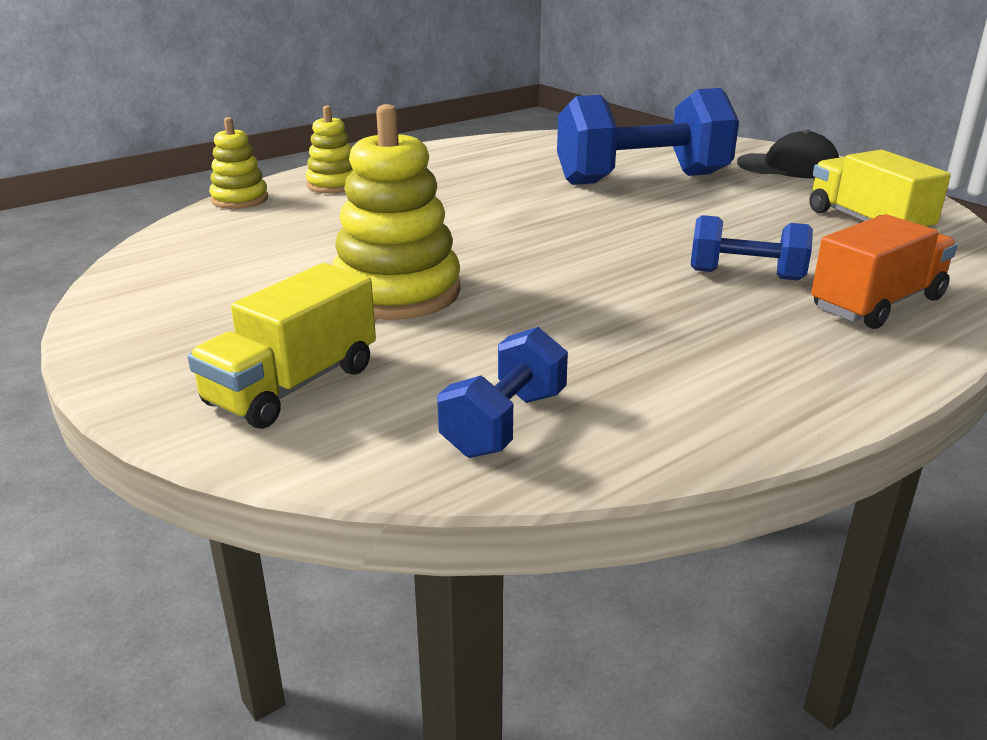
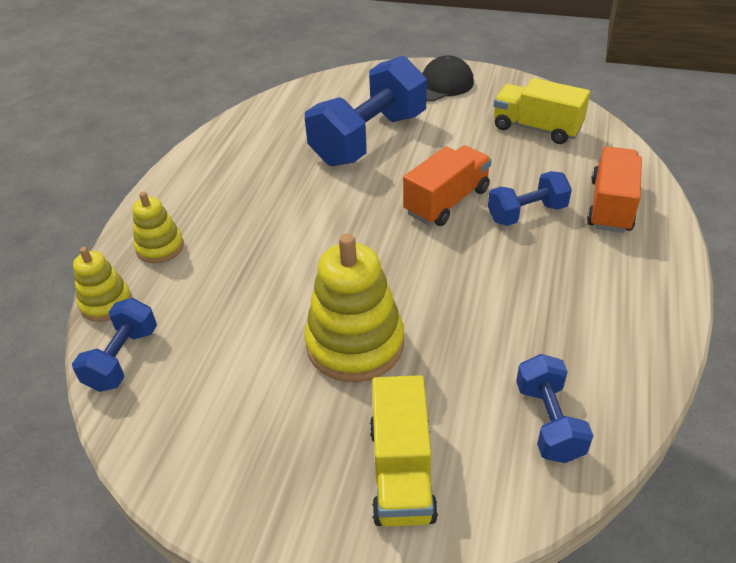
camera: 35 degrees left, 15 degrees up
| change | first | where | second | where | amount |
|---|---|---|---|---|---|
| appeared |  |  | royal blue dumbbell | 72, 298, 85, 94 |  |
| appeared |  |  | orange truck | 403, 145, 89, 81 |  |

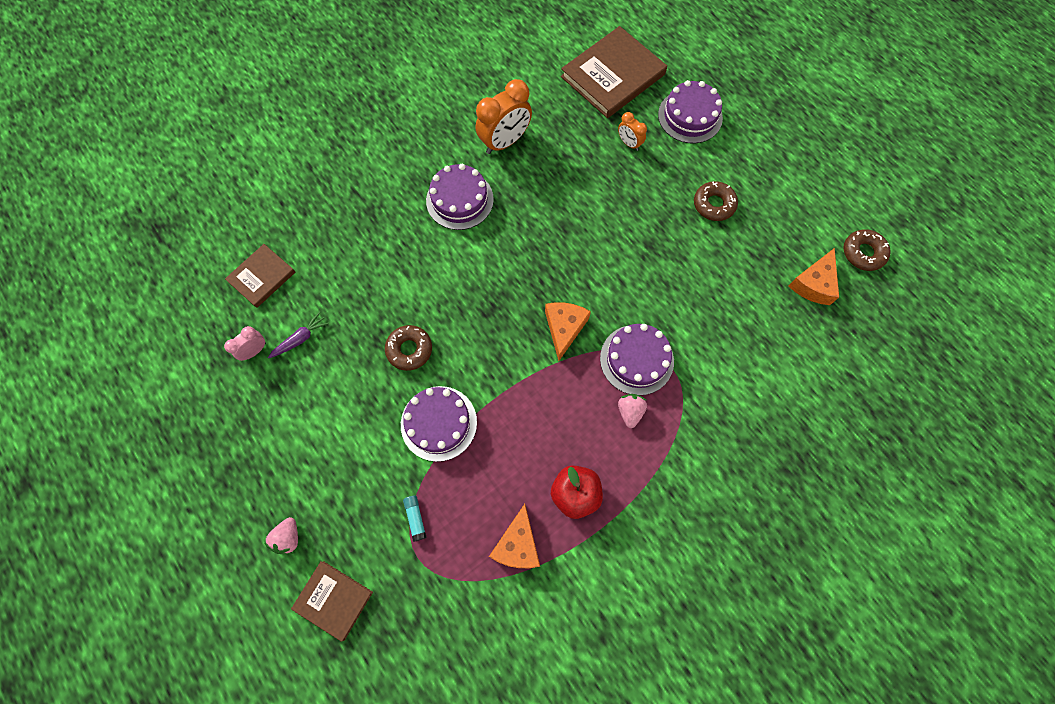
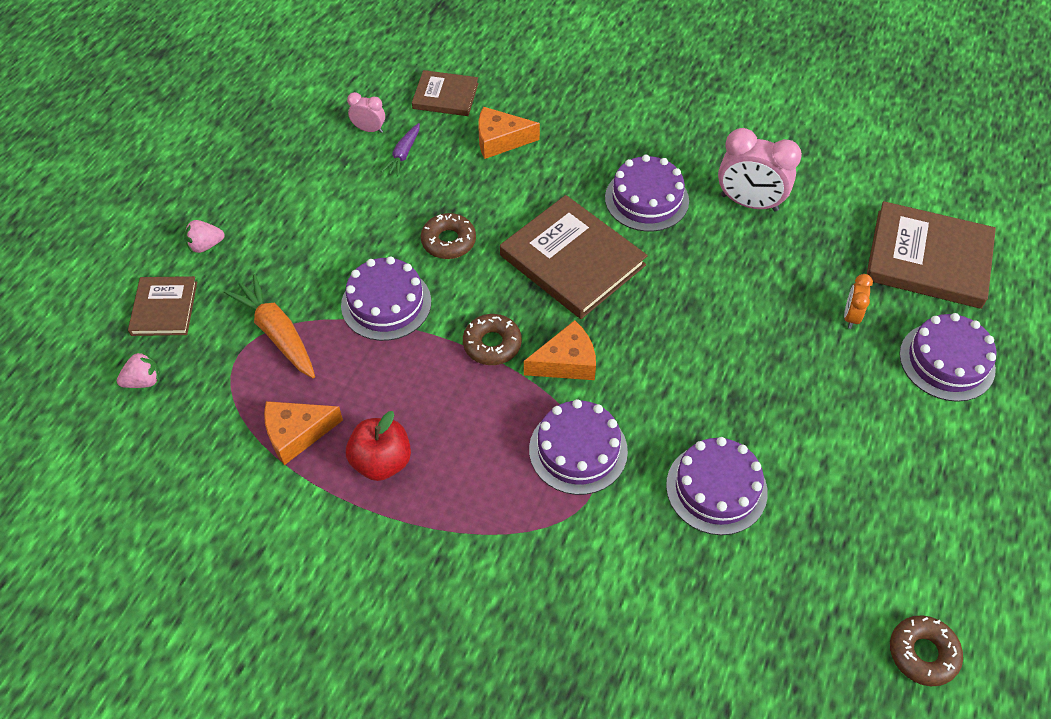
camera: 60 degrees right, 15 degrees down
| change | first | where | second | where | amount |
|---|---|---|---|---|---|
| spun | purple toy carrot | 268, 312, 61, 46 |  | 381, 123, 39, 54 | 90 degrees clockwise |
| exchanged | teal glue stick | 403, 495, 24, 47 | orange toy carrot | 224, 274, 91, 104 |  |
| colour | orange alarm clock | 476, 79, 56, 75 | rosy alarm clock | 718, 128, 84, 84 |  |
| relocated | rosy berry | 618, 394, 29, 34 |  | 117, 351, 43, 37 |  |
| relocated | russet donut | 694, 181, 44, 40 |  | 463, 314, 59, 51 |  |
| relocated | orange piece of cheese | 789, 248, 50, 57 |  | 478, 107, 62, 52 |  |
| appeared |  |  | russet hardback | 500, 195, 148, 124 |  |
| appeared |  |  | purple gateau | 666, 437, 102, 98 |  |

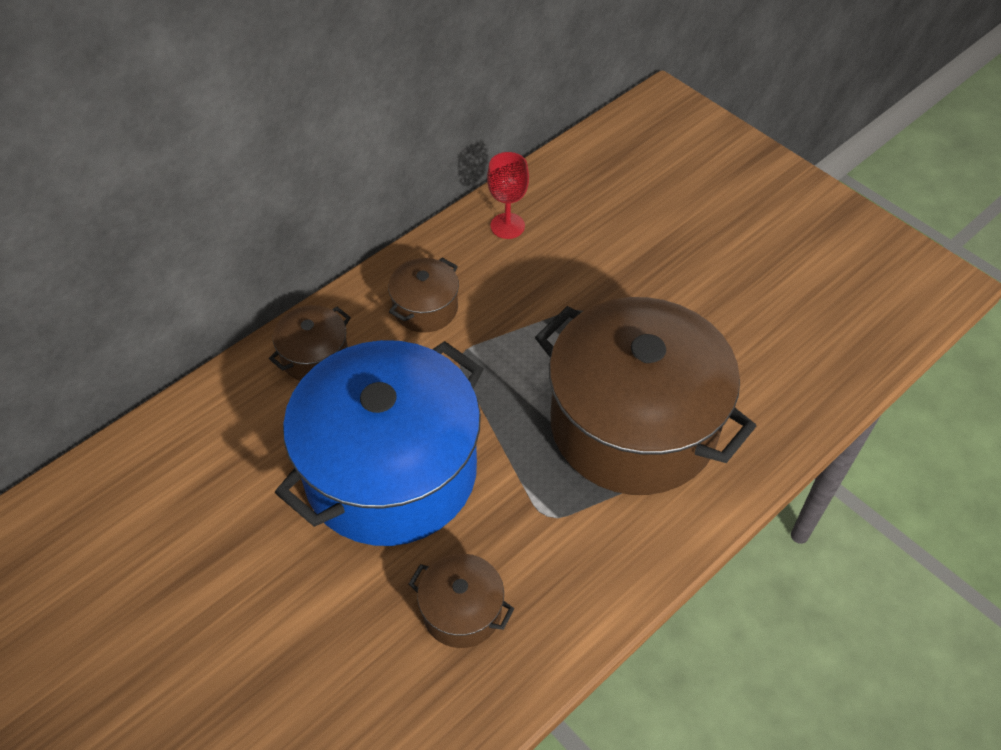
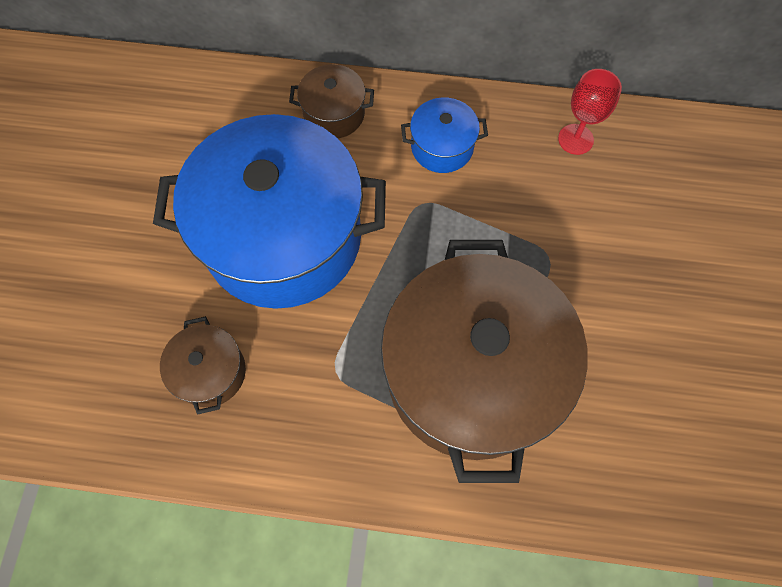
camera: 50 degrees right, 15 degrees up
| change | first | where | second | where | amount |
|---|---|---|---|---|---|
| colour | russet stockpot | 388, 258, 71, 75 | royal blue stockpot | 401, 97, 87, 76 |  |

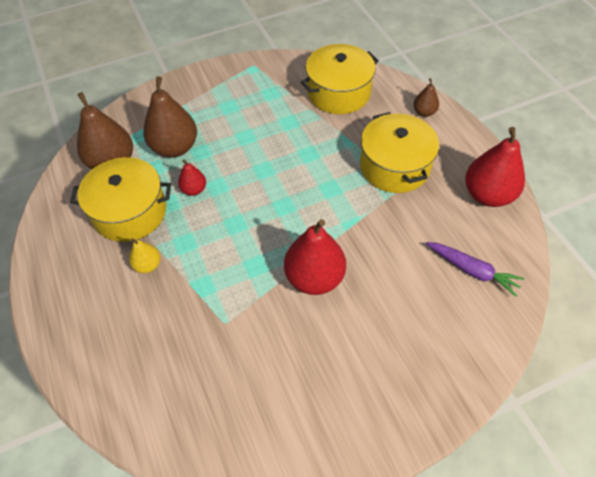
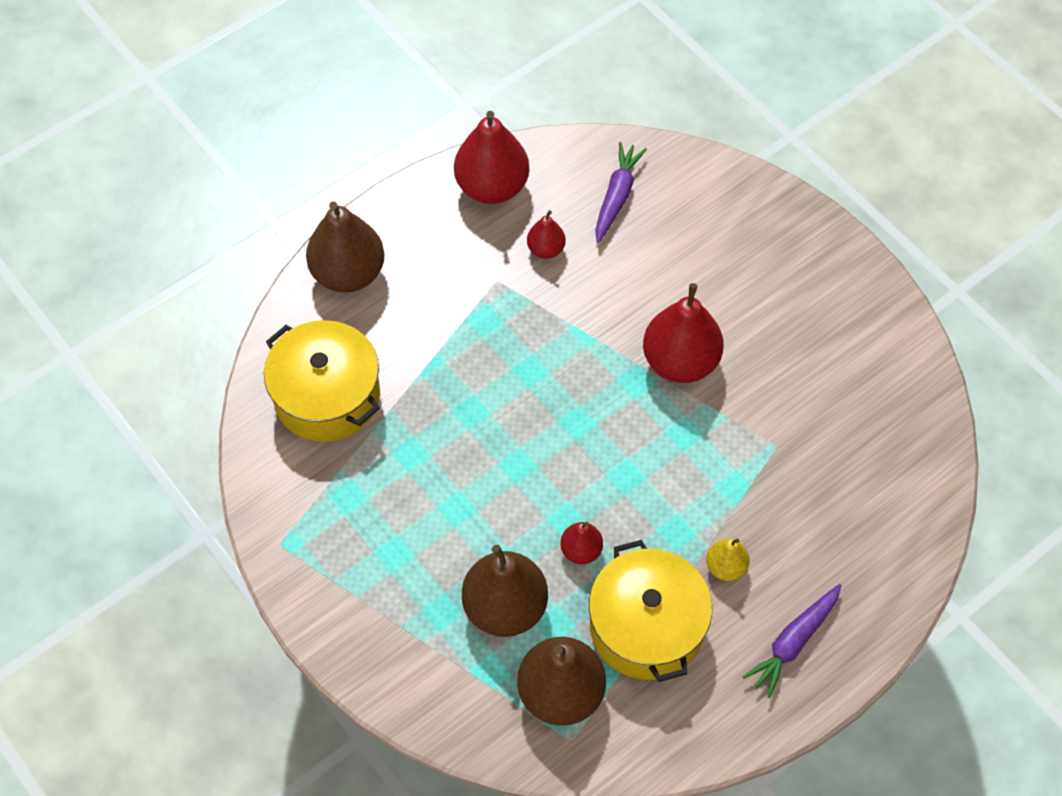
camera: 105 degrees left, 5 degrees up
| change | first | where | second | where | amount |
|---|---|---|---|---|---|
| missing | bright yellow stockpot | 360, 112, 79, 81 |  |  |  |
| size | russet toy pear | 413, 78, 26, 39 |  | 306, 202, 78, 91 | x1.97 |
| appeared |  |  | red toy pear | 527, 210, 39, 49 |  |
| appeared |  |  | purple toy carrot | 743, 584, 99, 114 |  |

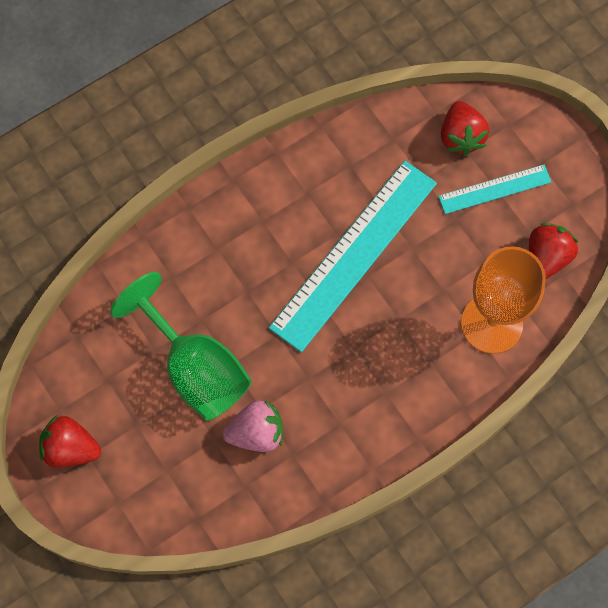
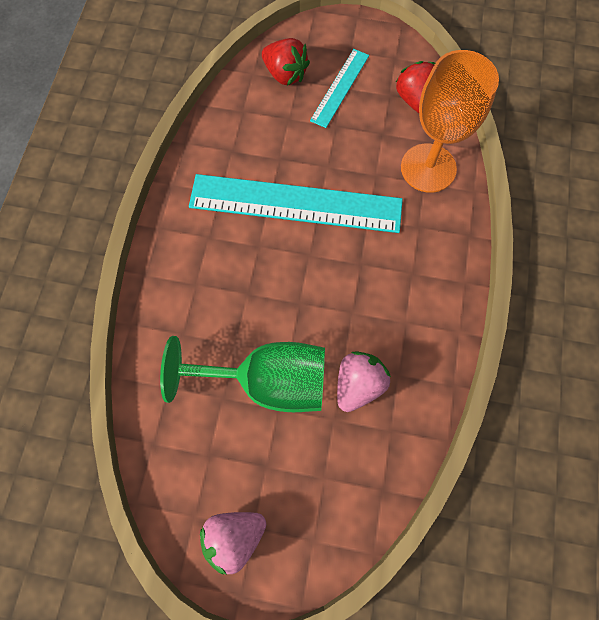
camera: 45 degrees left, 0 degrees up
| change | first | where | second | where | amount |
|---|---|---|---|---|---|
| colour | red berry | 39, 416, 62, 52 | rosy berry | 200, 512, 67, 63 |  |
| spun | teal straightedge | 269, 161, 168, 191 |  | 189, 174, 214, 59 | 75 degrees counterclockwise |

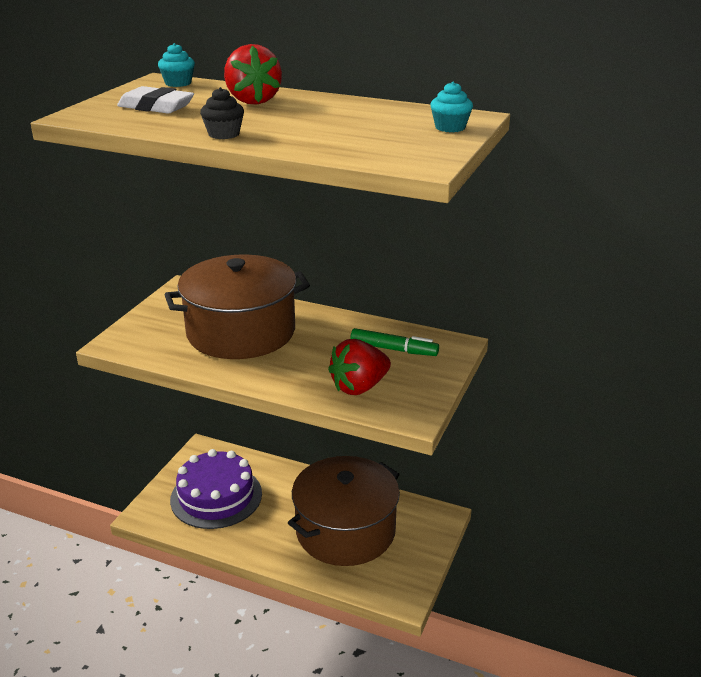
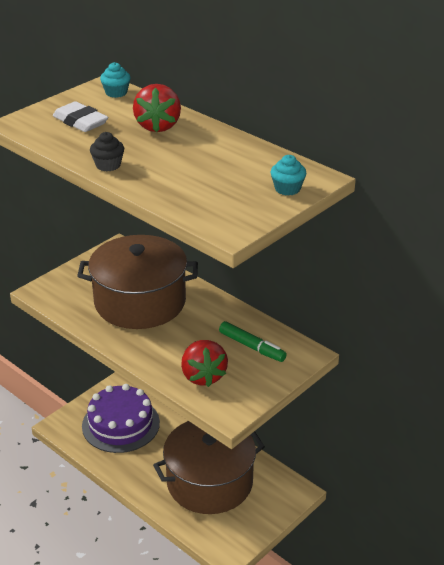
camera: 20 degrees right, 5 degrees up
| change | first | where | second | where | amount |
|---|---|---|---|---|---|
| spun | red berry | 328, 339, 63, 56 |  | 181, 340, 47, 47 | 90 degrees counterclockwise |

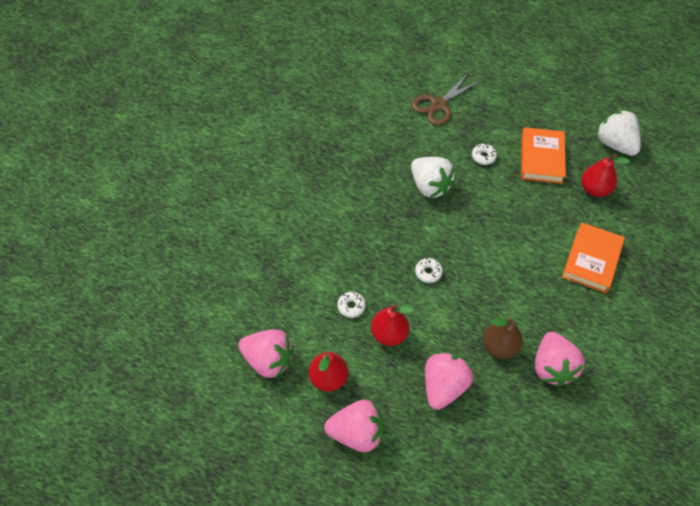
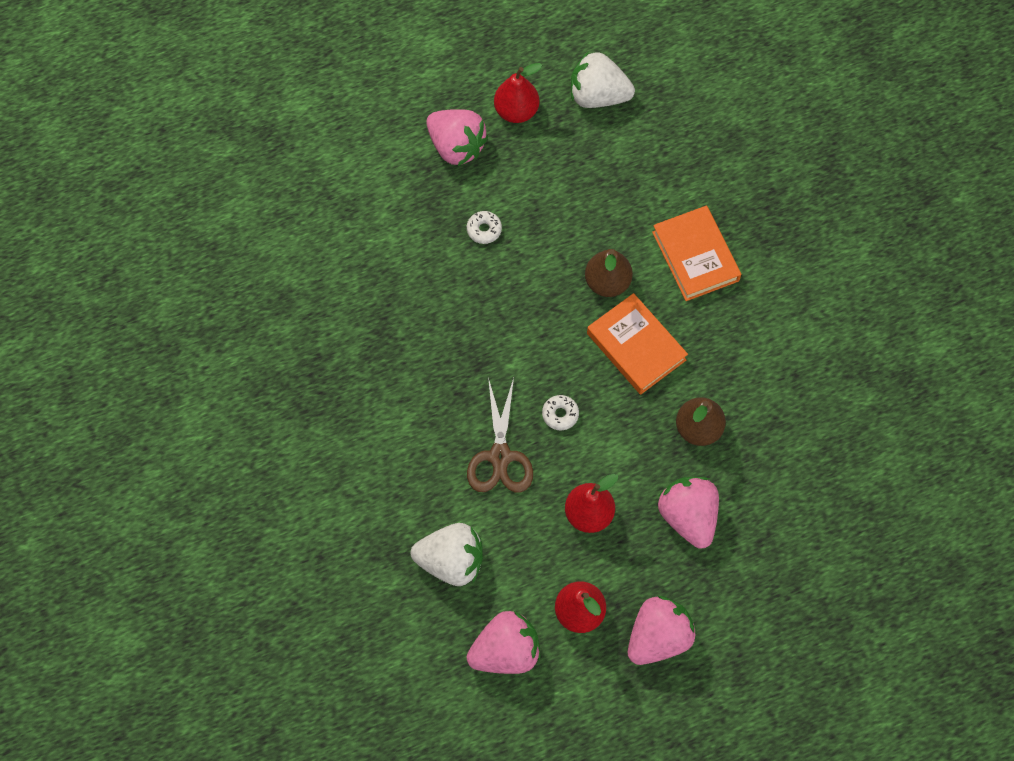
camera: 45 degrees left, 10 degrees up
| change | first | where | second | where | amount |
|---|---|---|---|---|---|
| missing | pure white donut | 337, 292, 29, 26 |  |  |  |
| relocated | russet shears | 411, 72, 70, 53 |  | 467, 378, 66, 114 |  |
| relocated | pure white berry | 411, 157, 44, 41 |  | 411, 523, 72, 63 |  |
| relocated | orange hardback | 521, 127, 45, 57 |  | 587, 293, 101, 102 |  |
| relocated | rosy berry | 535, 332, 50, 54 |  | 426, 109, 62, 57 |  |
| relocated | red toy pear | 581, 153, 50, 44 |  | 494, 63, 48, 60 |  |
| appeared |  |  | russet toy pear | 585, 249, 48, 48 |  |

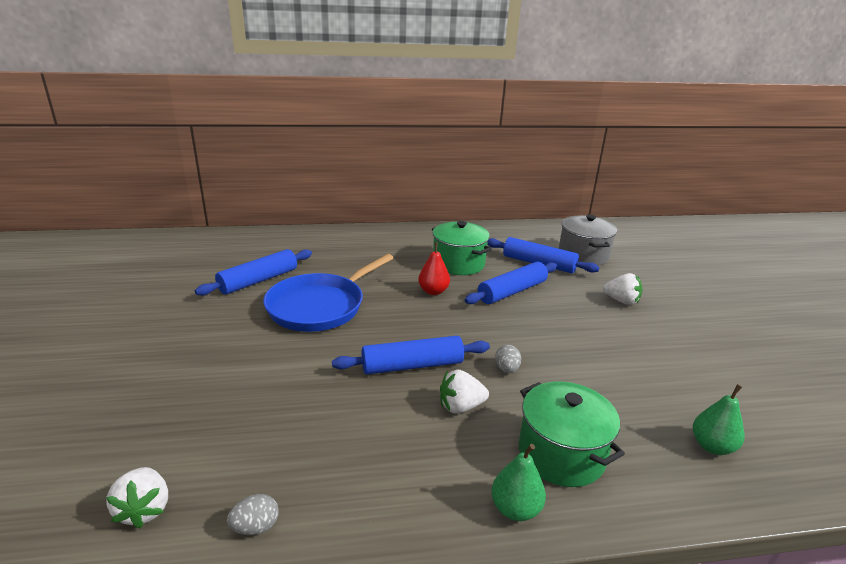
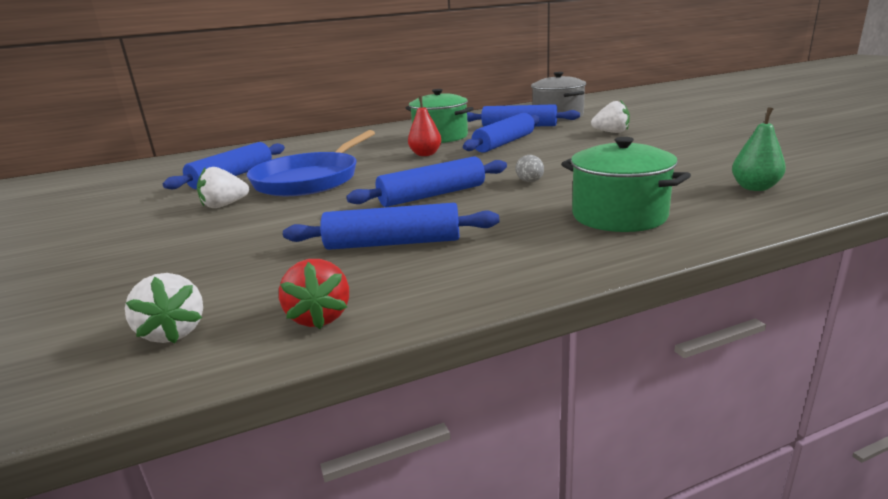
camera: 10 degrees left, 5 degrees down
| change | first | where | second | where | amount |
|---|---|---|---|---|---|
| exchanged | gray egg | 227, 494, 52, 41 | red berry | 279, 259, 70, 70 |  |
| relocated | pure white berry | 440, 369, 49, 44 |  | 197, 167, 52, 41 |  |
| missing | green toy pear | 491, 444, 55, 77 |  |  |  |
| appeared |  |  | royal blue pastry roller | 283, 203, 216, 47 |  |

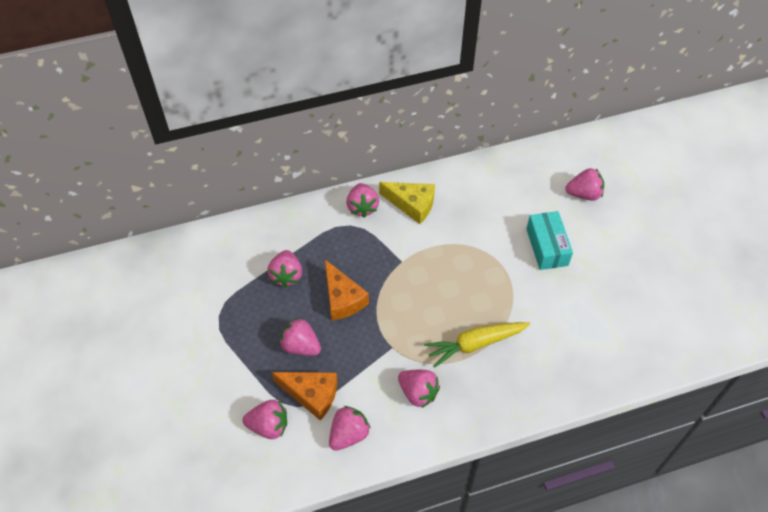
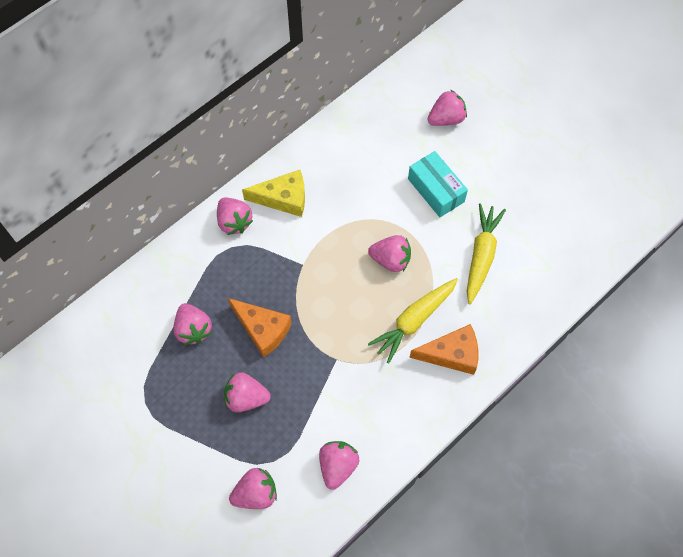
camera: 25 degrees left, 10 degrees up
| change | first | where | second | where | amount |
|---|---|---|---|---|---|
| relocated | orange piece of cheese | 272, 372, 66, 49 |  | 409, 324, 69, 51 |  |
| relocated | rosy berry | 398, 370, 42, 38 |  | 368, 235, 43, 37 |  |
| appeared |  |  | bright yellow toy carrot | 467, 203, 39, 101 |  |

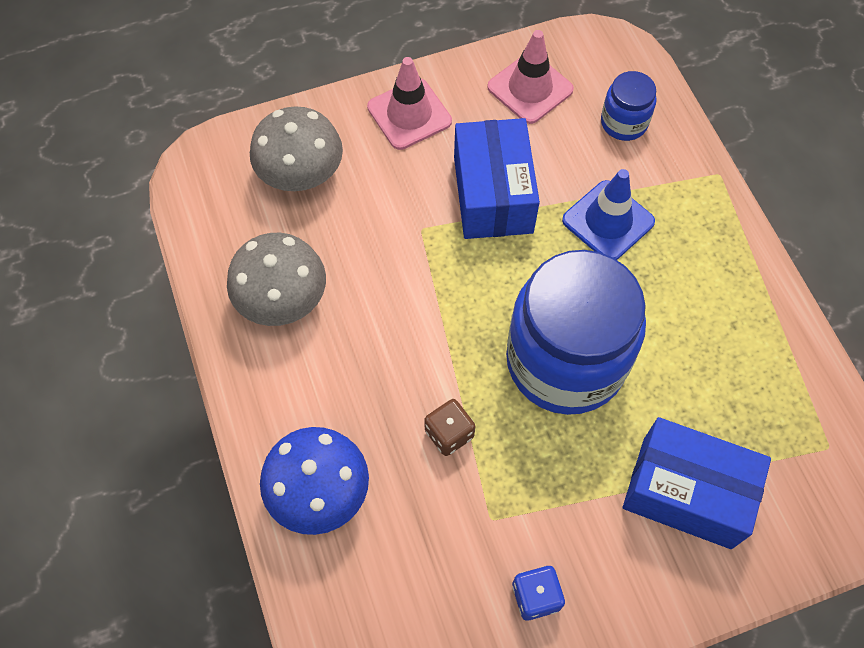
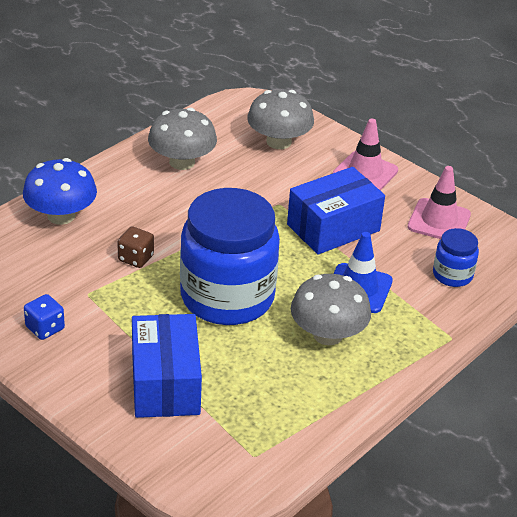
camera: 60 degrees right, 25 degrees down
| change | first | where | second | where | amount |
|---|---|---|---|---|---|
| appeared |  |  | gray mushroom | 291, 274, 80, 71 |  |

